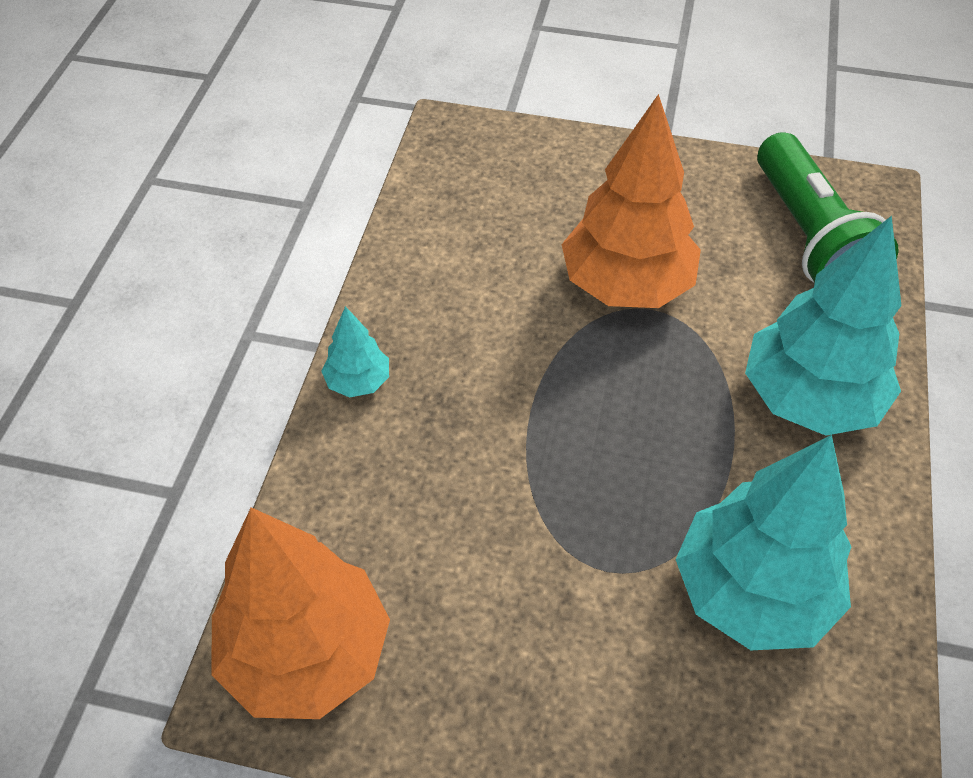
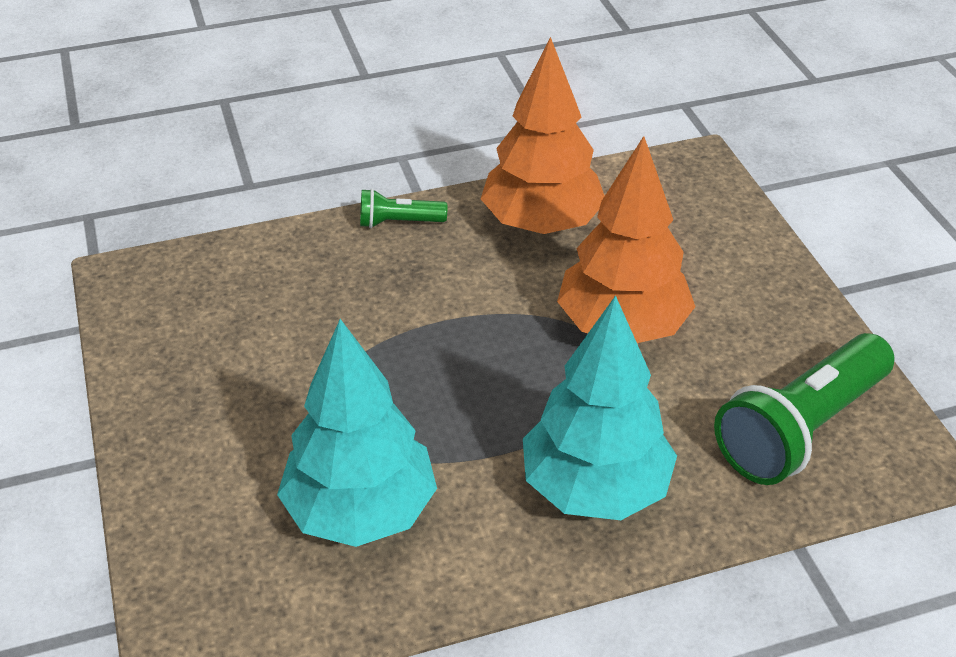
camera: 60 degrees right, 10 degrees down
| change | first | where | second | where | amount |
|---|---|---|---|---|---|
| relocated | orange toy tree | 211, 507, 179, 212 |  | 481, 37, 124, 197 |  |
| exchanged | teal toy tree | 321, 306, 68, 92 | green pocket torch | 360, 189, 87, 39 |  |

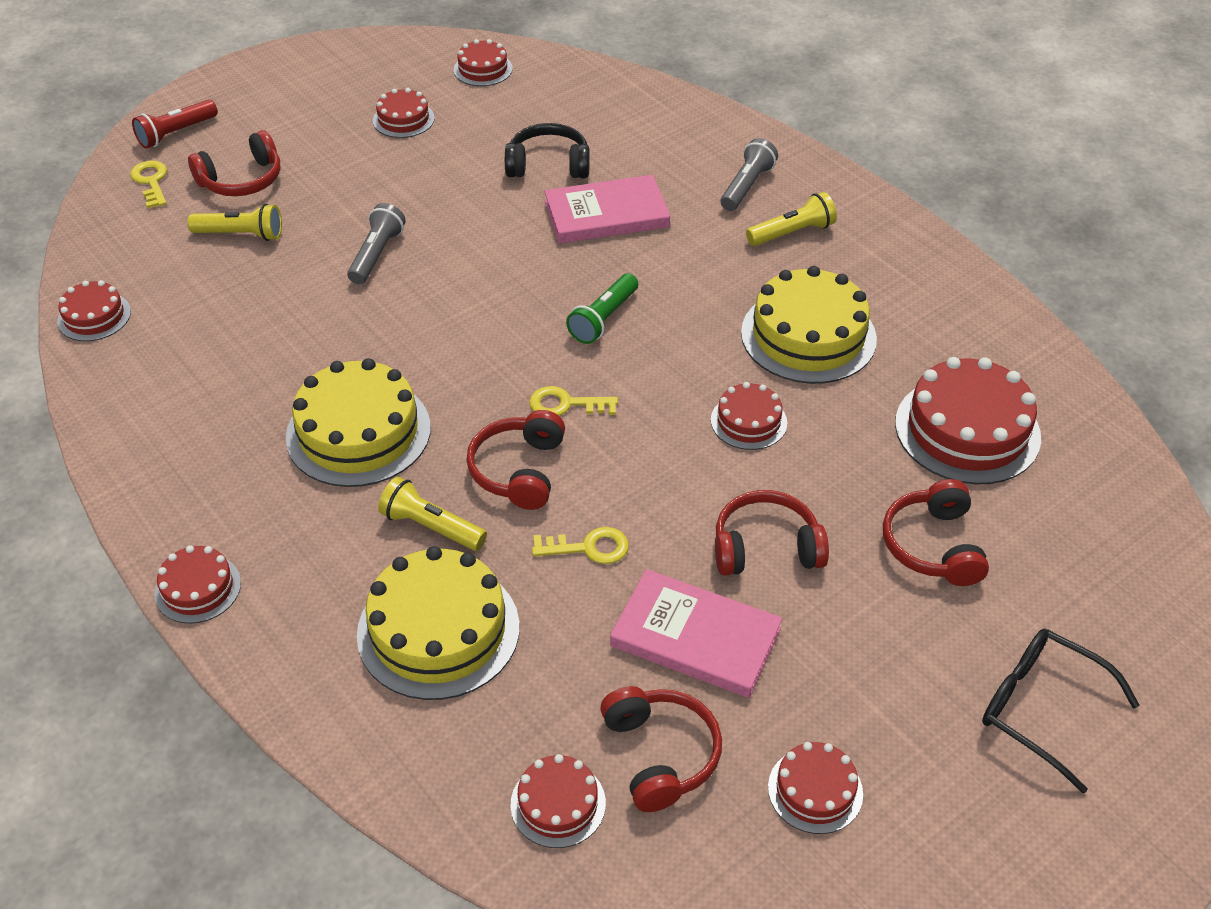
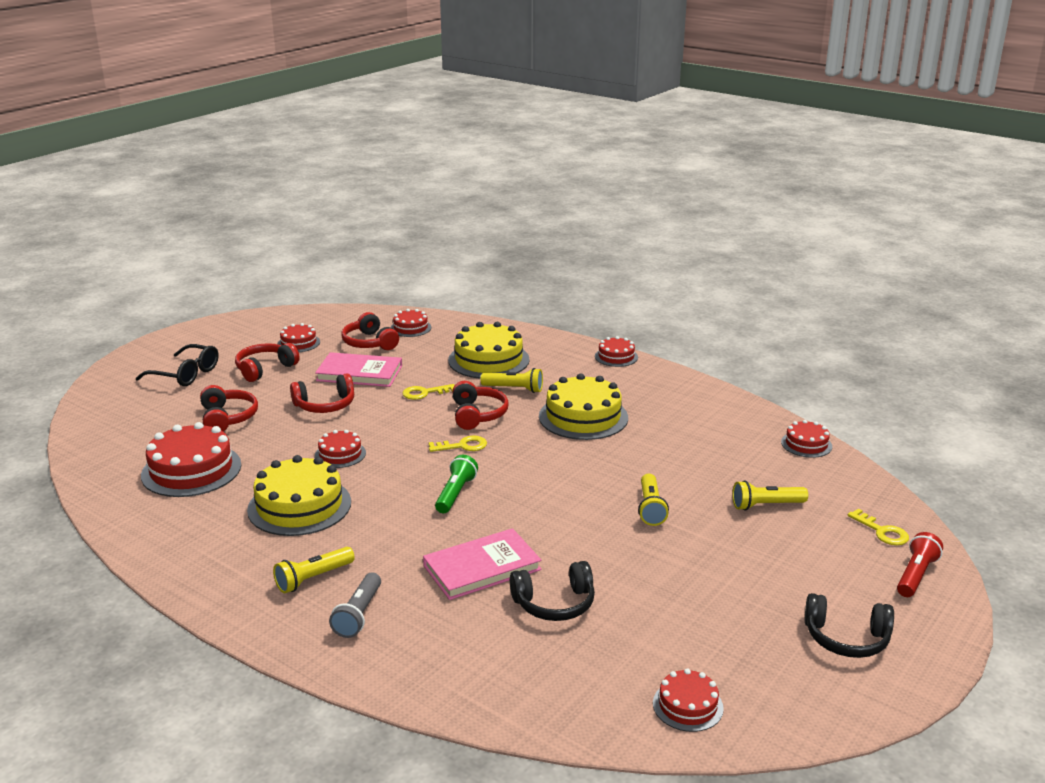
camera: 165 degrees right, 20 degrees down
| change | first | where | second | where | amount |
|---|---|---|---|---|---|
| relocated | red headphones | 188, 130, 92, 66 |  | 235, 343, 65, 39 |  |
| colour | gray pocket torch | 347, 203, 59, 81 | bright yellow pocket torch | 638, 474, 31, 52 |  |
| missing | red gateau | 373, 88, 62, 50 |  |  |  |
| appeared |  |  | black headphones | 805, 593, 89, 65 |  |

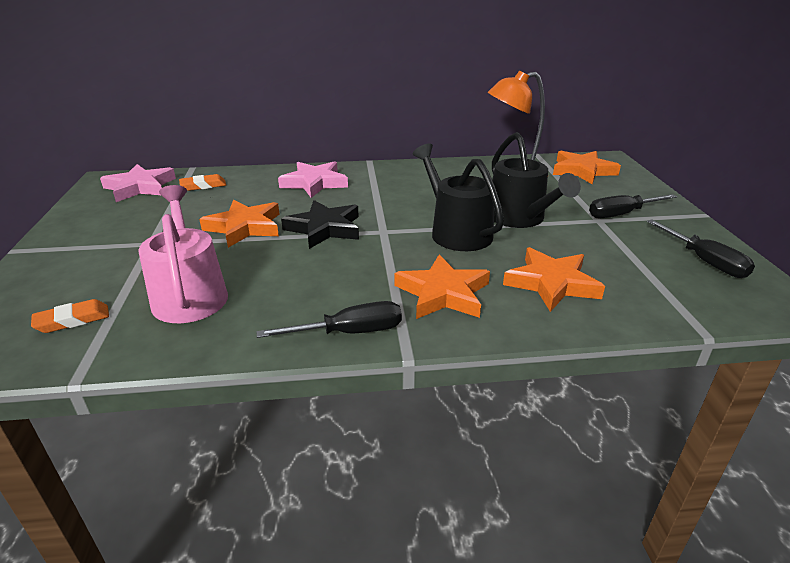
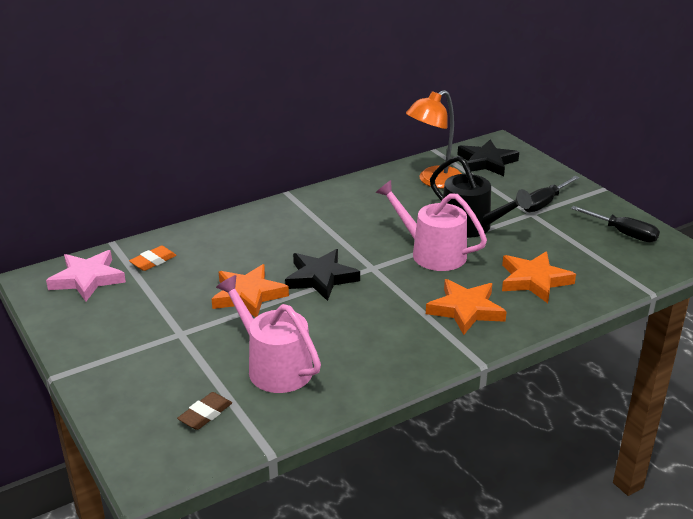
camera: 25 degrees left, 0 degrees up
| change | first | where | second | where | amount |
|---|---|---|---|---|---|
| colour | orange gum eraser | 31, 299, 78, 34 | russet gum eraser | 177, 392, 55, 38 |  |
| missing | black flat screwdriver | 256, 301, 146, 37 |  |  |  |
| missing | rosy five-pointed star | 278, 161, 70, 37 |  |  |  |
| colour | black watering can | 413, 144, 91, 107 | rosy watering can | 375, 180, 112, 91 |  |
| colour | orange five-pointed star | 553, 151, 68, 33 | black five-pointed star | 457, 139, 62, 37 |  |

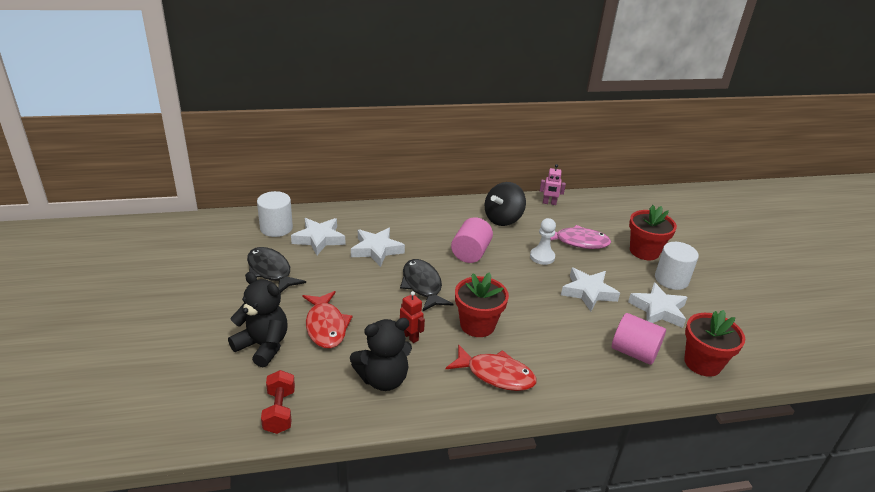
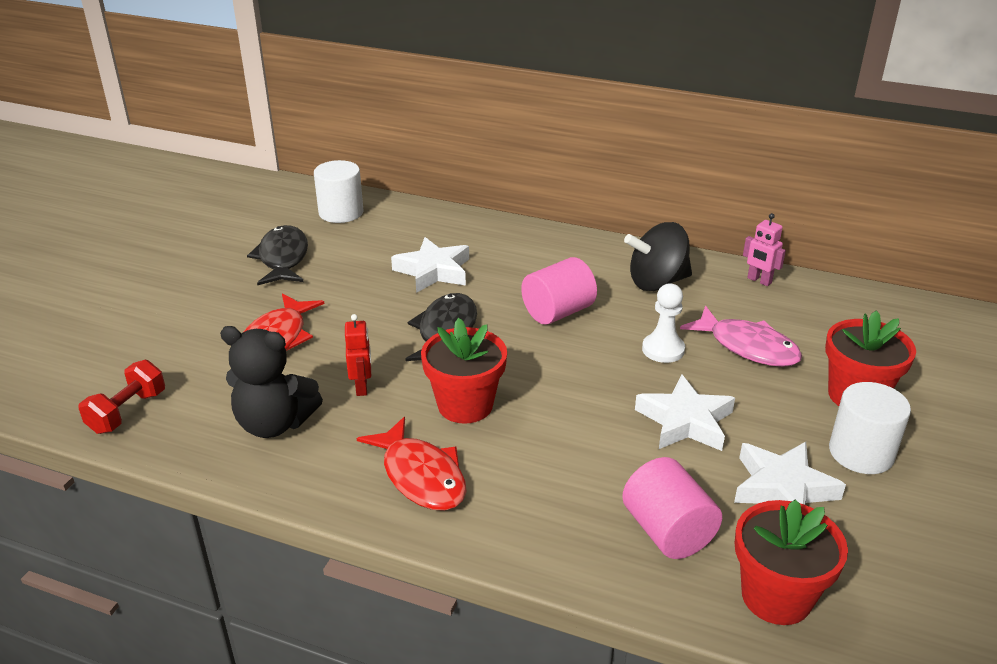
camera: 35 degrees right, 0 degrees up
| change | first | where | second | where | amount |
|---|---|---|---|---|---|
| missing | black stuffed bear | 228, 272, 60, 95 |  |  |  |
| missing | pure white five-pointed star | 291, 218, 54, 37 |  |  |  |

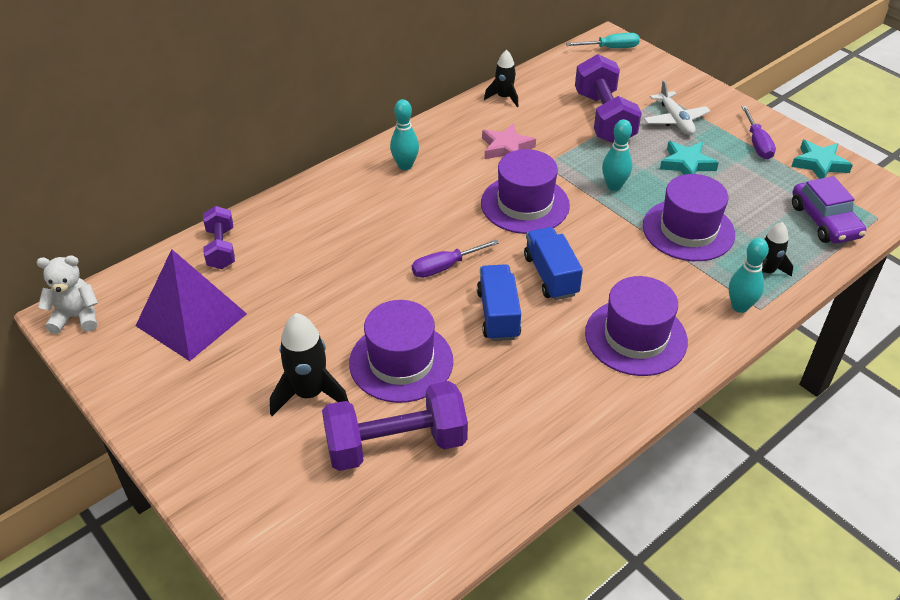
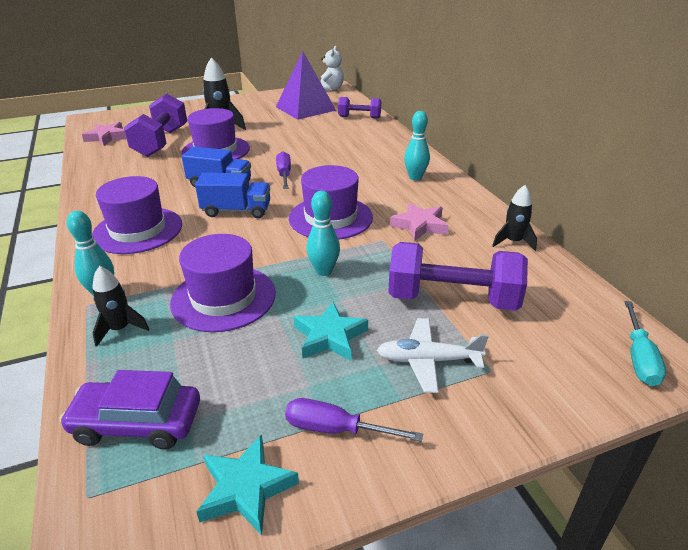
camera: 110 degrees right, 10 degrees down
| change | first | where | second | where | amount |
|---|---|---|---|---|---|
| appeared |  |  | rosy five-pointed star | 82, 122, 45, 24 |  |

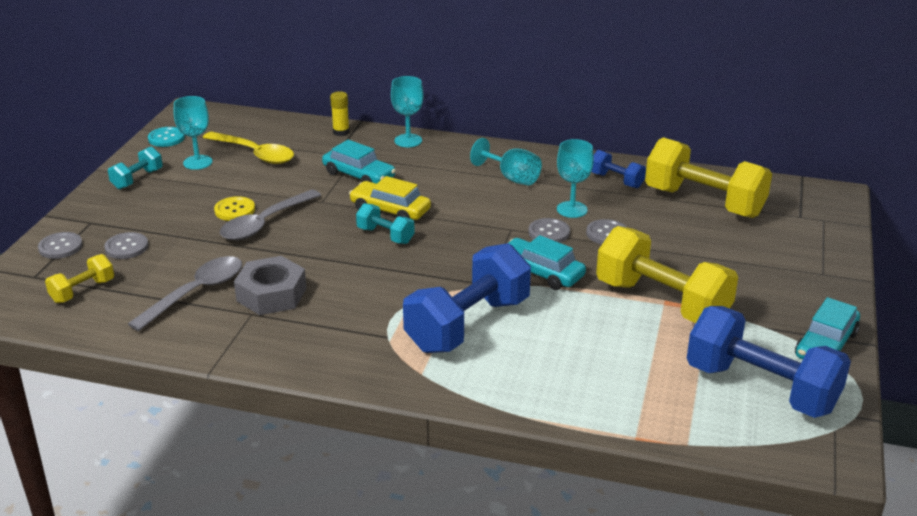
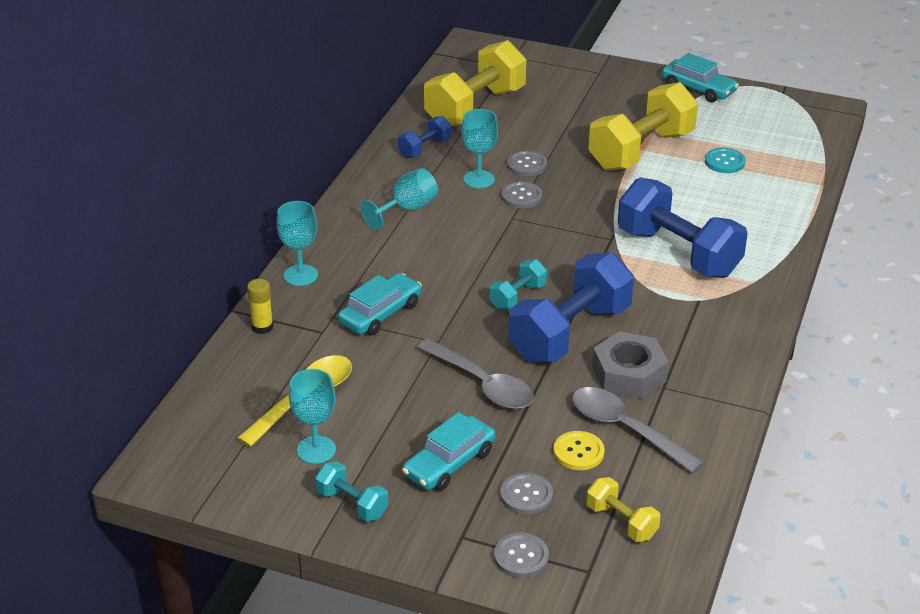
camera: 85 degrees left, 5 degrees up
| change | first | where | second | where | amount |
|---|---|---|---|---|---|
| relocated | teal sewing button | 148, 127, 37, 20 |  | 705, 148, 40, 25 |  |
| relocated | bright yellow sewing button | 214, 196, 41, 25 |  | 553, 431, 52, 39 |  |
| missing | bright yellow car | 349, 176, 82, 44 |  |  |  |
| relocated | teal car | 509, 235, 77, 55 |  | 402, 412, 94, 79 |  |
| relocated | royal blue dumbbell | 687, 306, 164, 112 |  | 508, 252, 126, 110 |  |

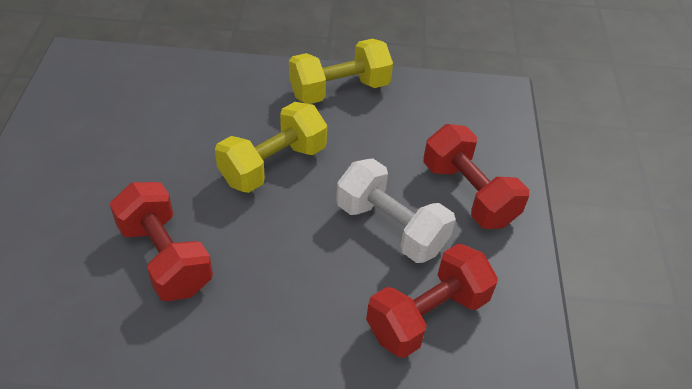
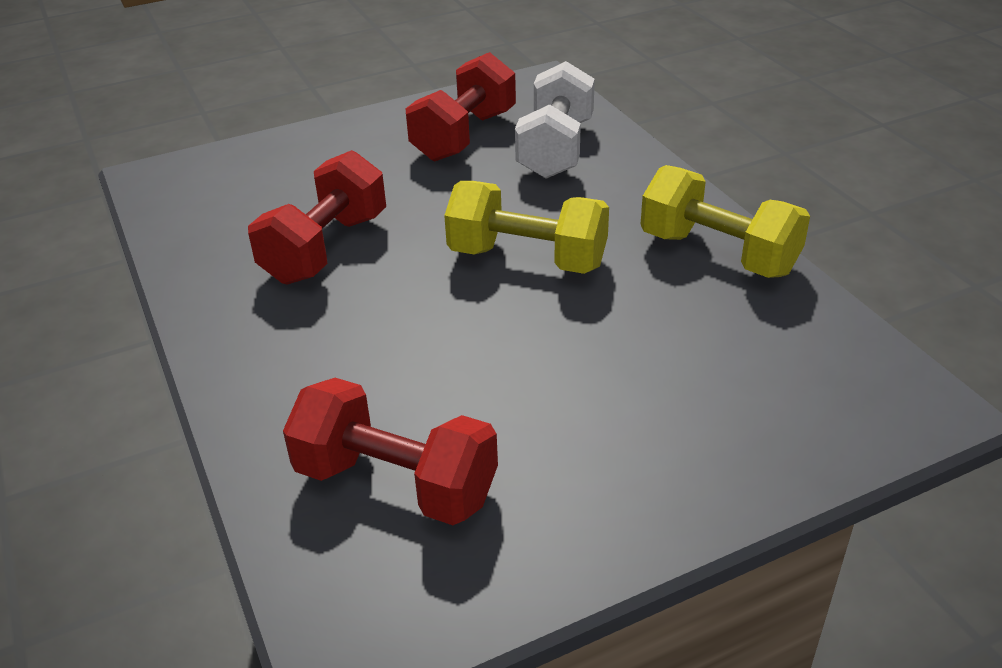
camera: 65 degrees right, 10 degrees down
| change | first | where | second | where | amount |
|---|---|---|---|---|---|
| relocated | pure white dumbbell | 336, 158, 120, 105 |  | 515, 61, 80, 118 |  |
| relocated | red dumbbell | 423, 124, 106, 105 |  | 405, 52, 111, 109 |  |

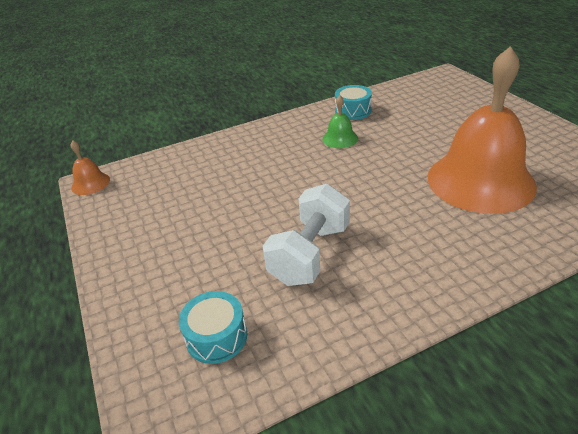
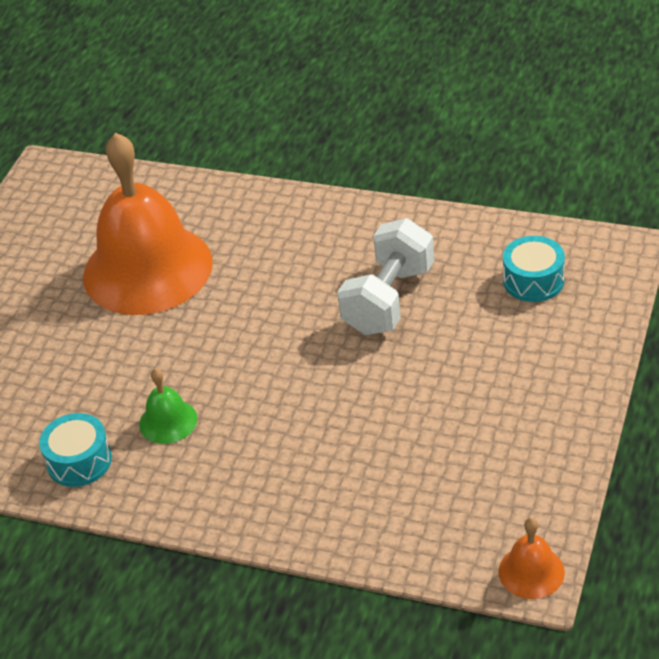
camera: 135 degrees left, 5 degrees up
| change | first | where | second | where | amount |
|---|---|---|---|---|---|
| spun | pure white dumbbell | 263, 184, 87, 102 |  | 337, 218, 97, 117 | 45 degrees counterclockwise |

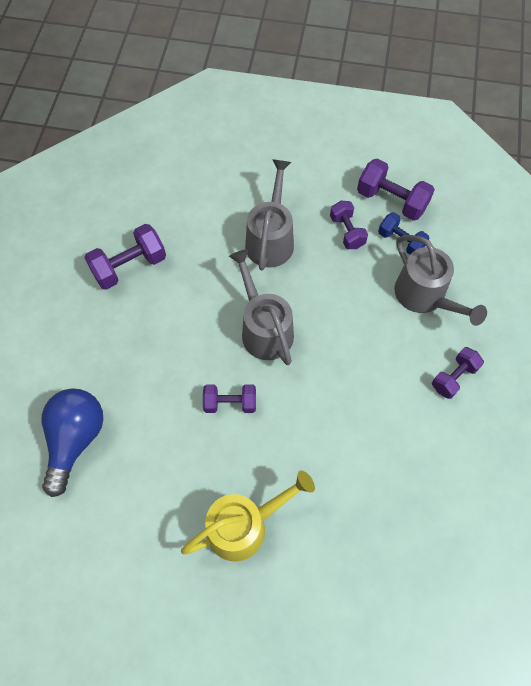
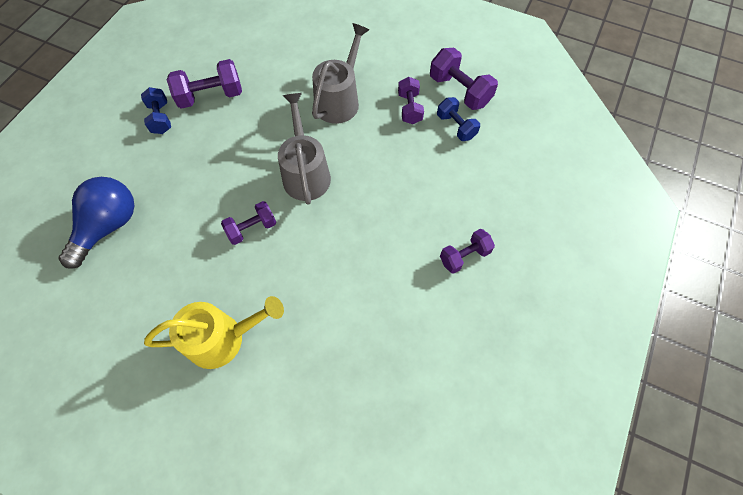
camera: 15 degrees right, 0 degrees up
| change | first | where | second | where | amount |
|---|---|---|---|---|---|
| spun | purple dumbbell | 203, 384, 53, 29 |  | 221, 201, 55, 44 | 45 degrees counterclockwise |
| missing | gray watering can | 394, 235, 93, 91 |  |  |  |
| appeared |  |  | royal blue dumbbell | 141, 87, 30, 47 |  |

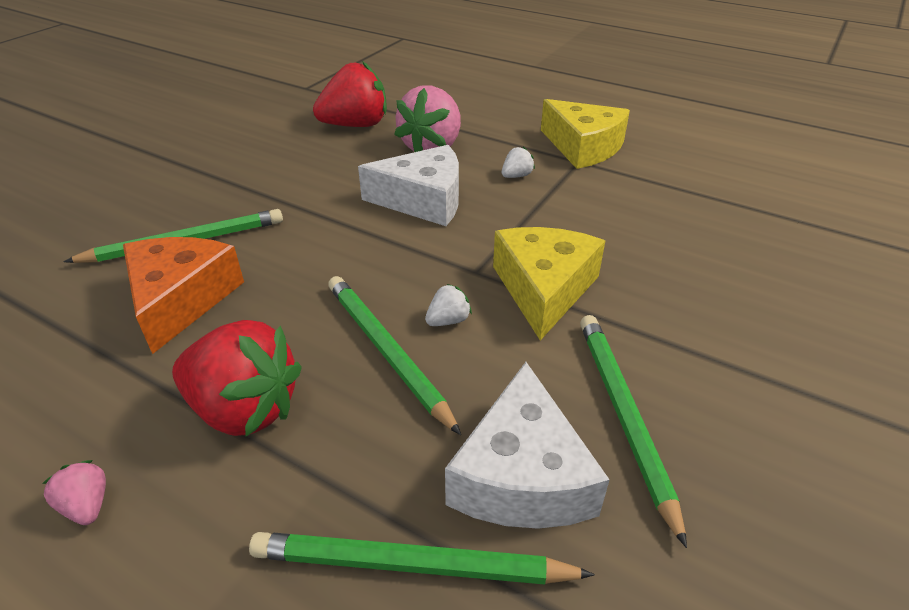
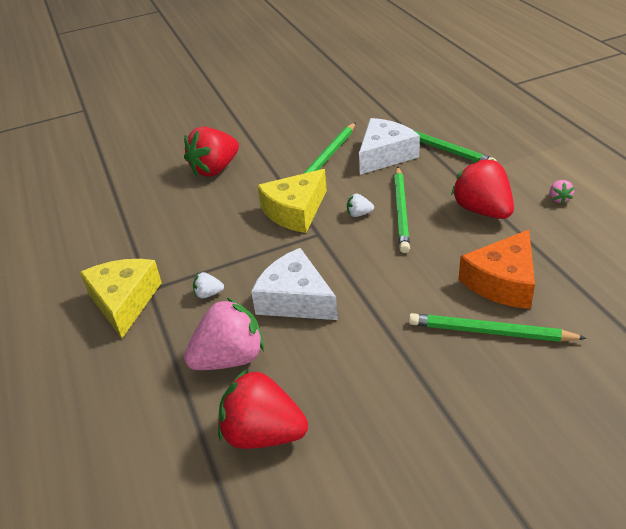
camera: 140 degrees left, 0 degrees up
| change | first | where | second | where | amount |
|---|---|---|---|---|---|
| appeared |  |  | red berry | 184, 127, 55, 50 |  |

